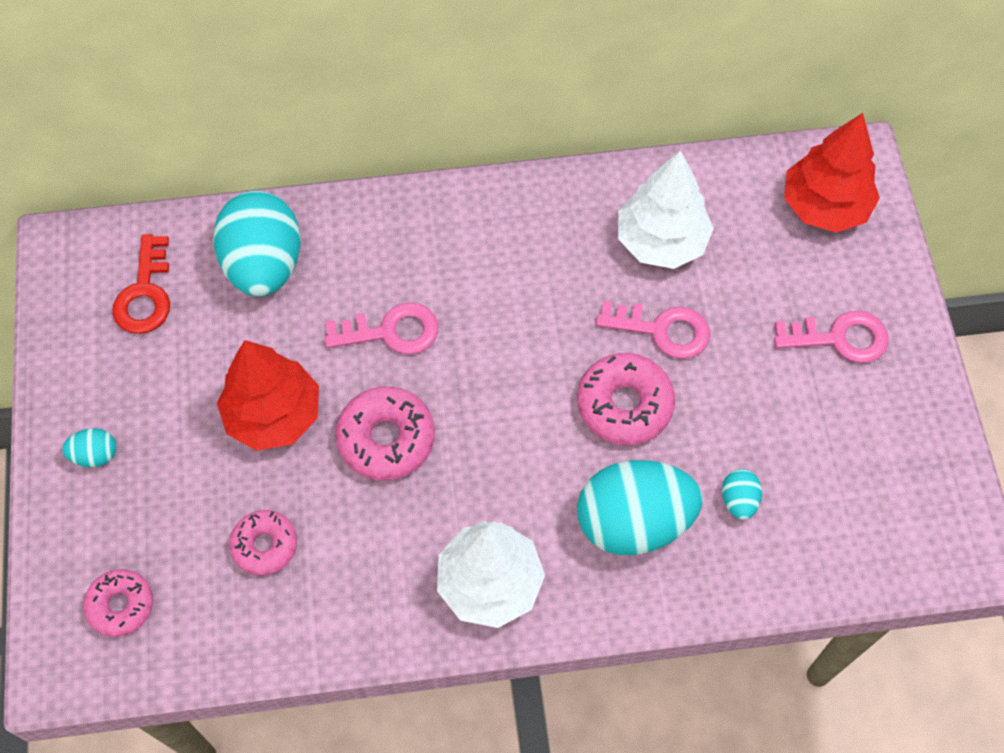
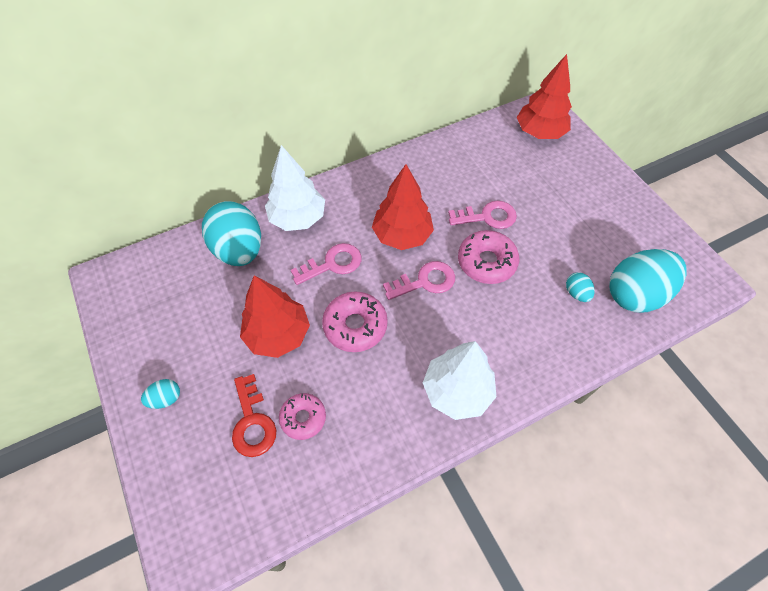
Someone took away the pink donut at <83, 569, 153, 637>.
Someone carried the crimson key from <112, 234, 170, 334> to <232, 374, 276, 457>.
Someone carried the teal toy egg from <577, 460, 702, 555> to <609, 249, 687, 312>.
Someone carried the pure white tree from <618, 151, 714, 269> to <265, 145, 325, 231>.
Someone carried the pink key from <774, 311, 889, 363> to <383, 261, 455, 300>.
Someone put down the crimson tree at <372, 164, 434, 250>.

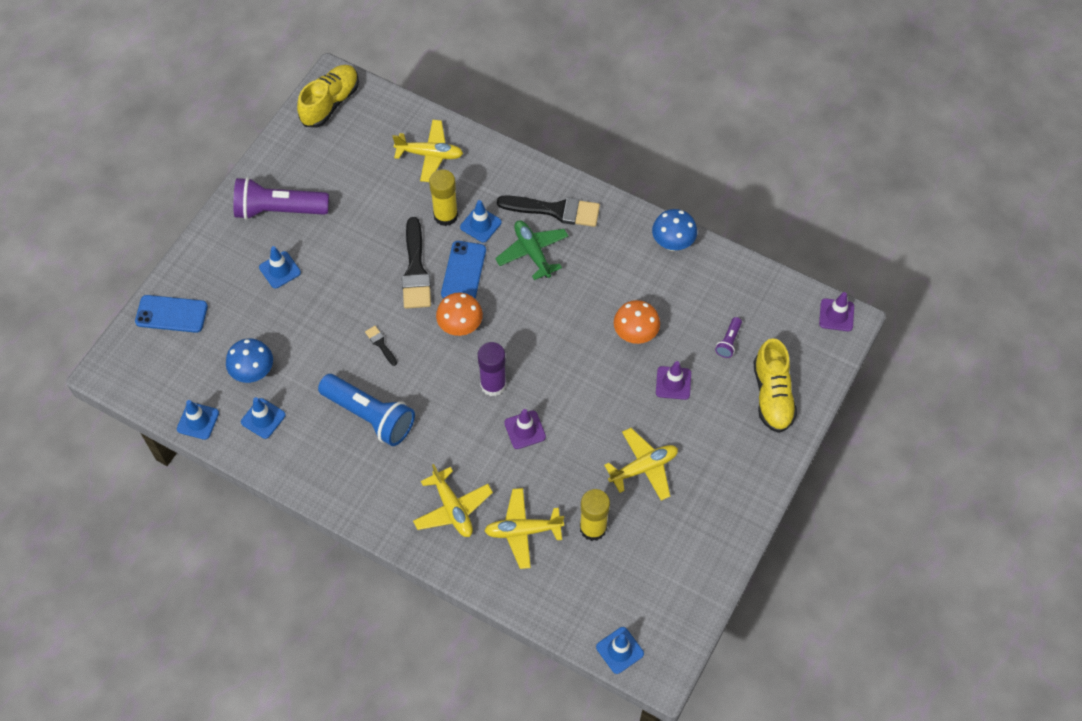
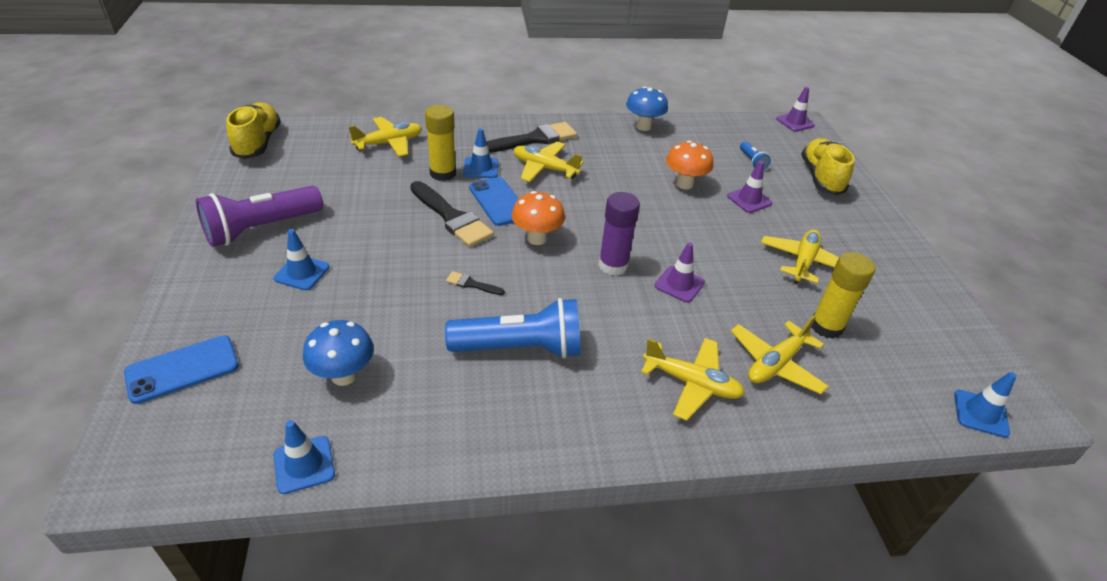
Someone took away the blue traffic cone at <241, 397, 286, 439>.
Someone repainted the emerald plane at <495, 220, 569, 280>, which became the yellow plane at <513, 142, 584, 182>.
Someone repainted the violet pocket torch at <715, 317, 742, 358>, which became the blue pocket torch at <740, 141, 771, 169>.
Someone rotated the yellow shoe at <753, 338, 797, 433> by 135 degrees counterclockwise.

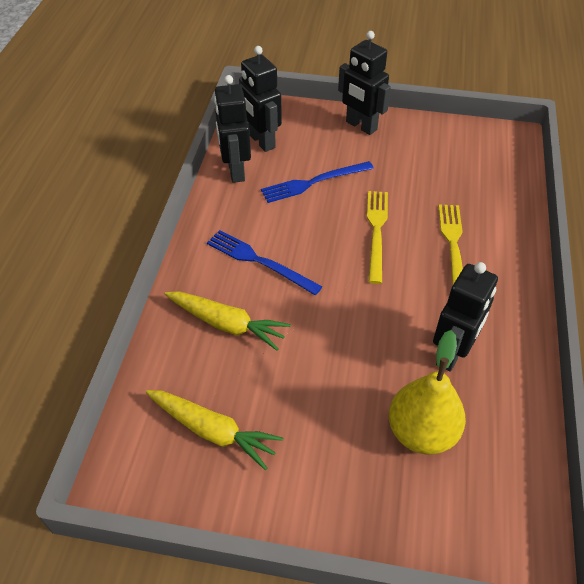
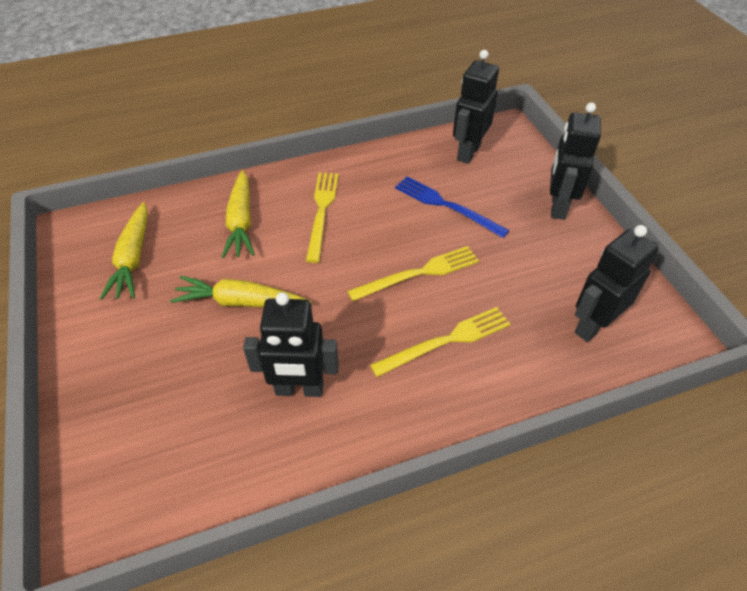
Someone repainted the blue dinner fork at <207, 230, 323, 295>, which became the yellow dinner fork at <306, 173, 339, 263>.
Someone carried the black robot from <214, 75, 251, 183> to <575, 225, 659, 342>.
Someone took away the yellow pear fruit at <389, 330, 466, 455>.
Someone put down the yellow toy carrot at <170, 276, 311, 308>.

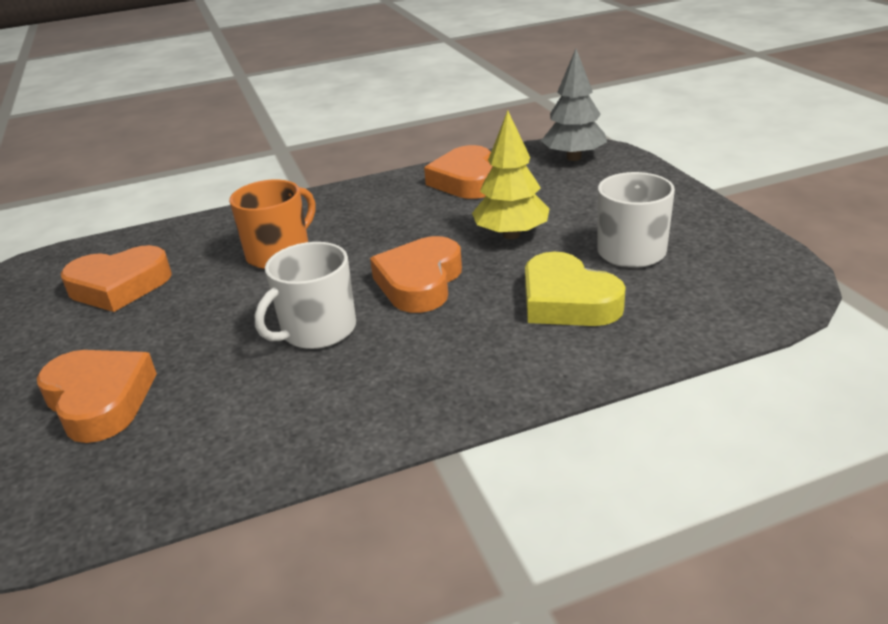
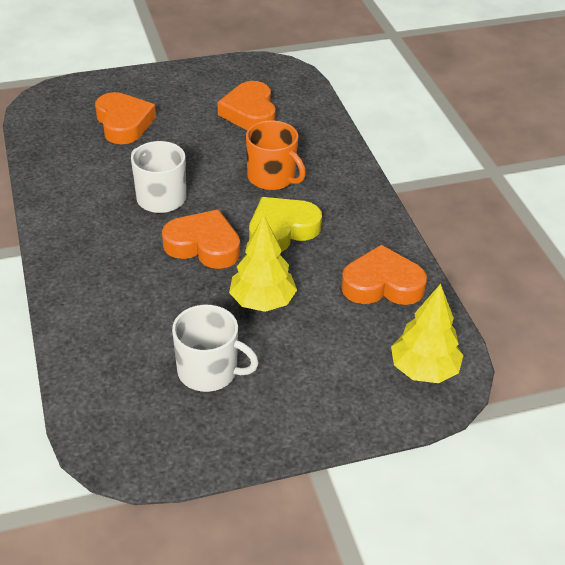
Someone rotated the bright orange heart shape at <37, 350, 157, 443> by 75 degrees counterclockwise.
Someone carried the yellow heart shape from <525, 252, 626, 326> to <249, 197, 322, 252>.
Someone repainted the gray tree at <541, 49, 607, 161>, which became the yellow tree at <391, 284, 463, 383>.

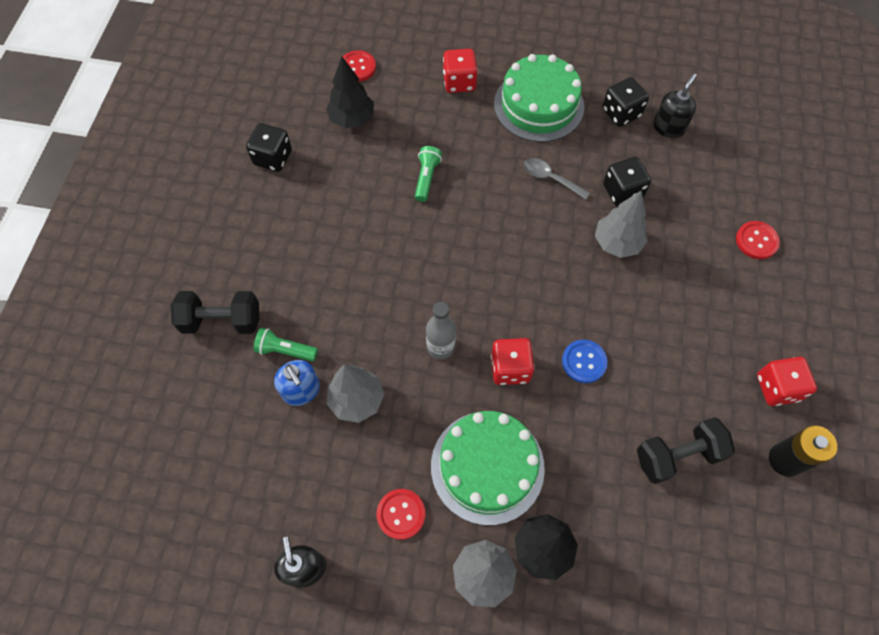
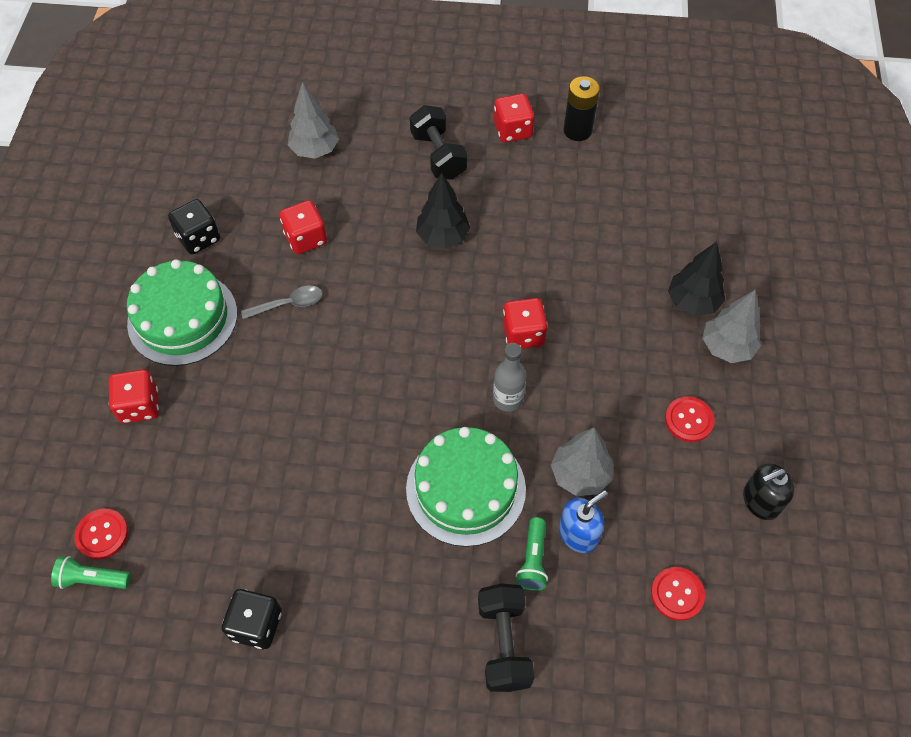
Someone carried the black tree from <326, 56, 374, 128> to <416, 173, 470, 248>.
Someone carried the emerald pocket torch from <415, 146, 442, 202> to <51, 556, 131, 589>.
Someone carried the emerald layer cake from <431, 411, 545, 525> to <406, 427, 526, 547>.
Someone rotated the gray tablespoon at <524, 158, 590, 200> by 135 degrees counterclockwise.
Someone took away the blue sewing button at <562, 340, 608, 383>.
Someone carried the gray tree from <595, 191, 648, 258> to <288, 82, 339, 159>.
Someone repainted the black dice at <603, 157, 651, 206>, which became the crimson dice at <280, 200, 327, 254>.
Someone carried the black dumbbell from <637, 417, 735, 484> to <410, 105, 467, 180>.
Someone took away the black soap pump at <653, 73, 697, 138>.
Someone carried the crimson sewing button from <736, 221, 780, 259> to <651, 567, 705, 621>.

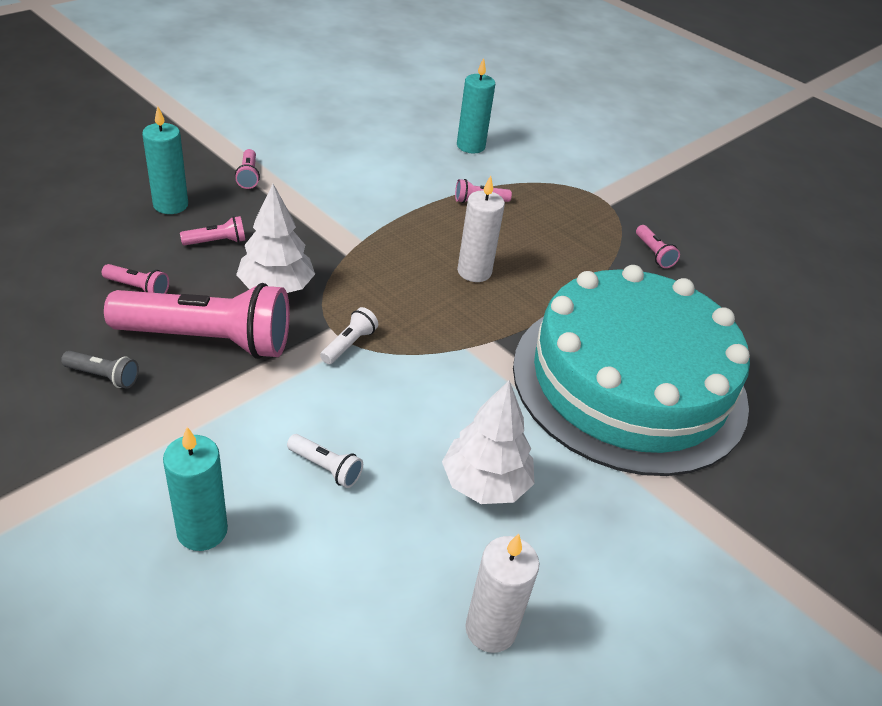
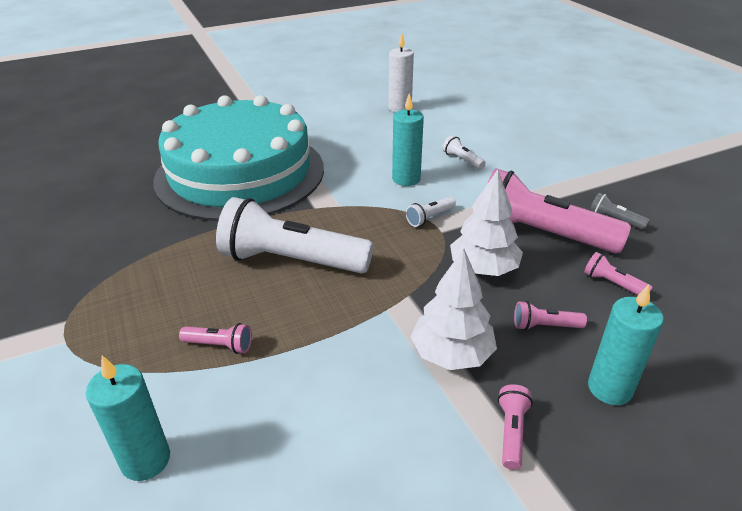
Someone carried the teal wax candle from <163, 427, 228, 551> to <392, 93, 424, 186>.
Someone carried the pure white tree from <442, 380, 535, 504> to <410, 248, 497, 370>.
Someone swapped the pure white wax candle at <457, 176, 505, 282> for the pure white pocket torch at <216, 197, 373, 274>.
Someone took away the pink pocket torch at <636, 225, 680, 268>.

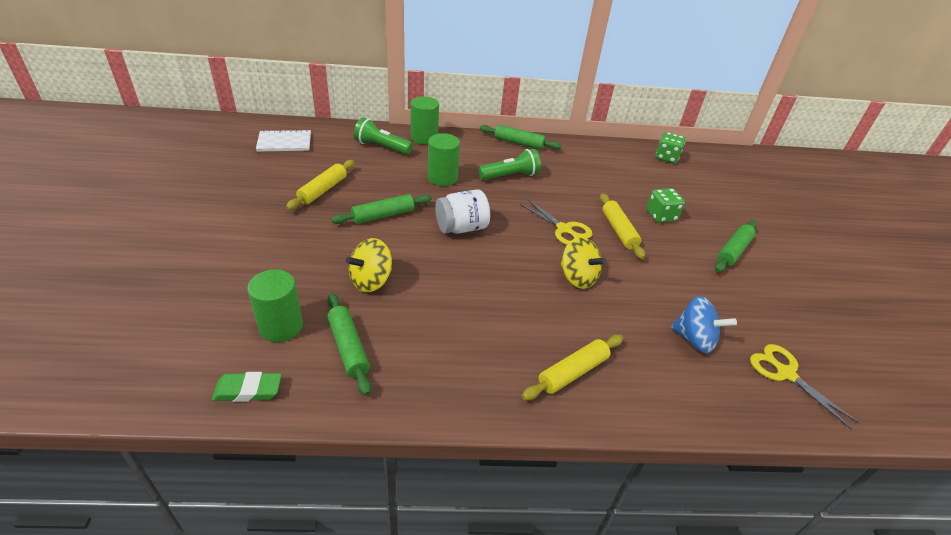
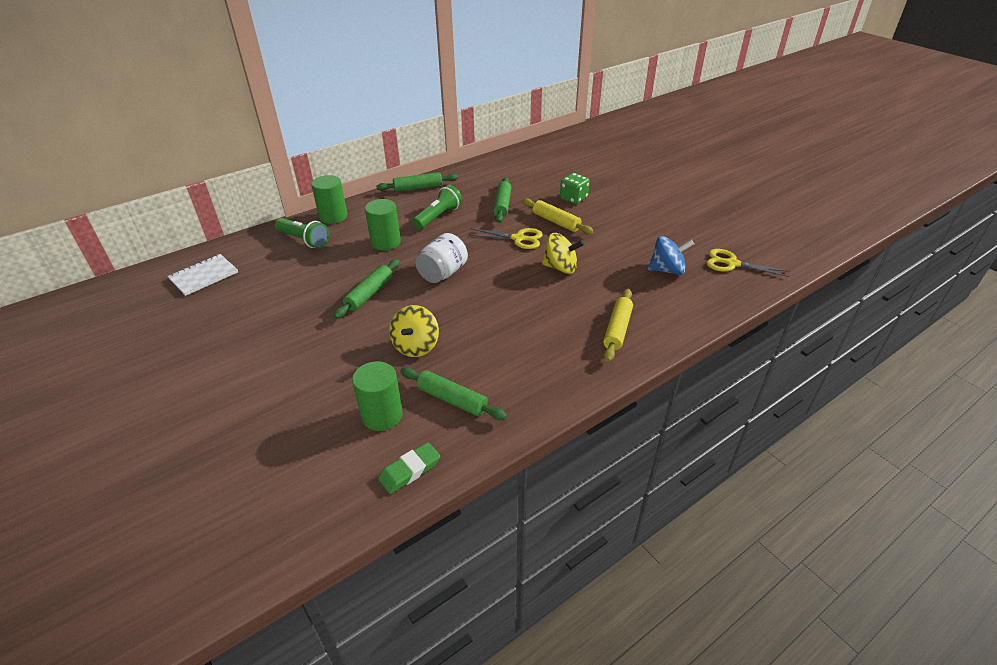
Someone took away the yellow rolling pin at <286, 160, 355, 210>.
Someone rotated the emerald pocket torch at <354, 117, 413, 155> by 135 degrees counterclockwise.
Someone took away the emerald dice at <656, 132, 685, 163>.
Someone carried the emerald rolling pin from <715, 221, 757, 272> to <493, 177, 512, 223>.

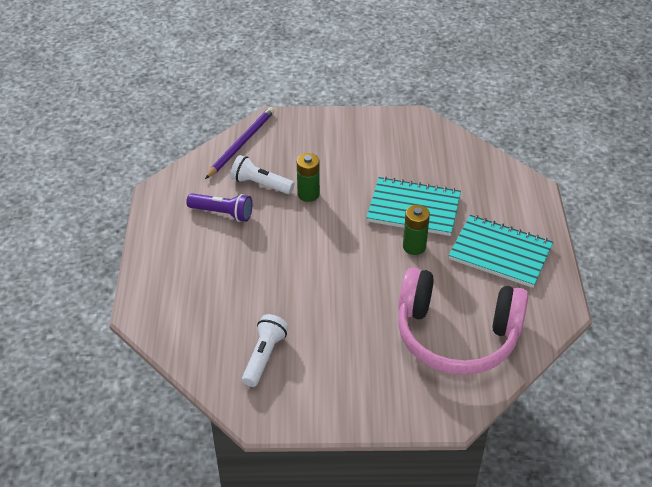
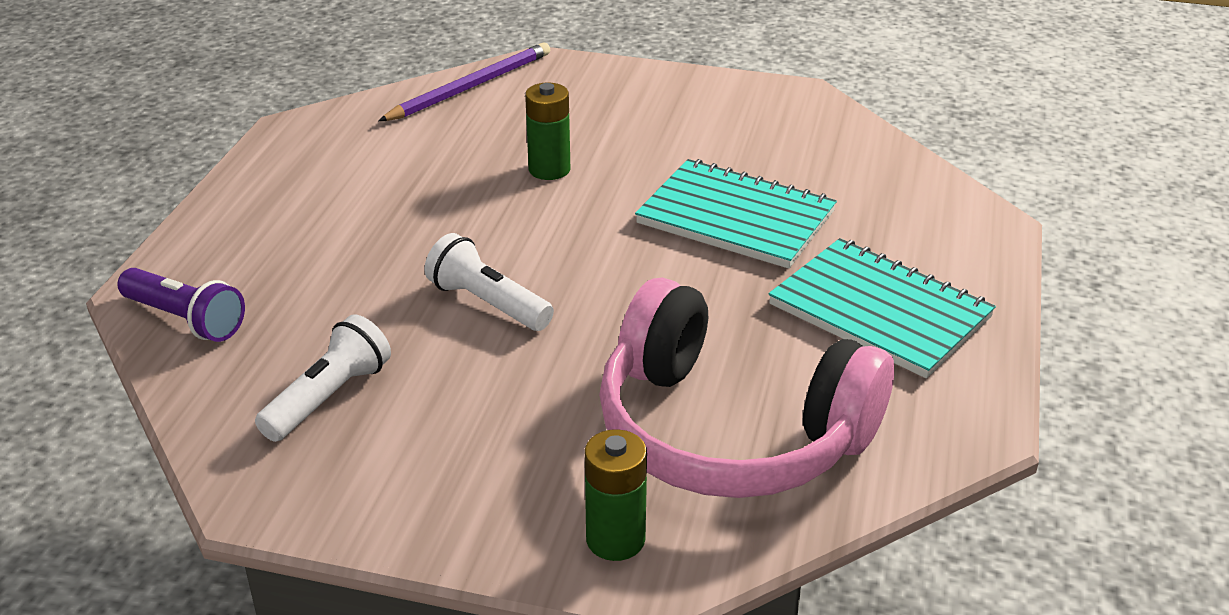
Someone carried the violet pocket torch from <186, 193, 252, 222> to <117, 268, 245, 342>.
Someone carried the pure white pocket torch from <230, 155, 294, 194> to <424, 233, 554, 331>.
Someone carried the emerald power cell from <403, 205, 430, 255> to <585, 429, 647, 561>.

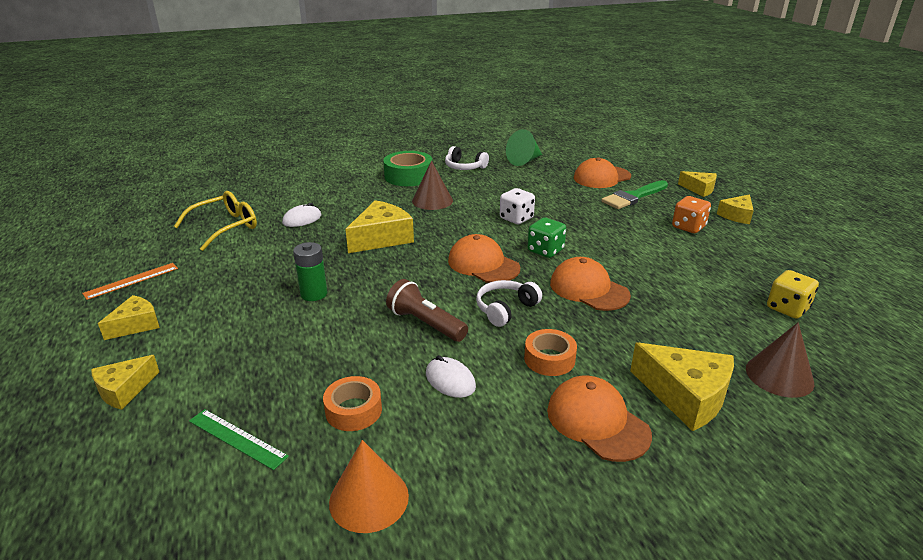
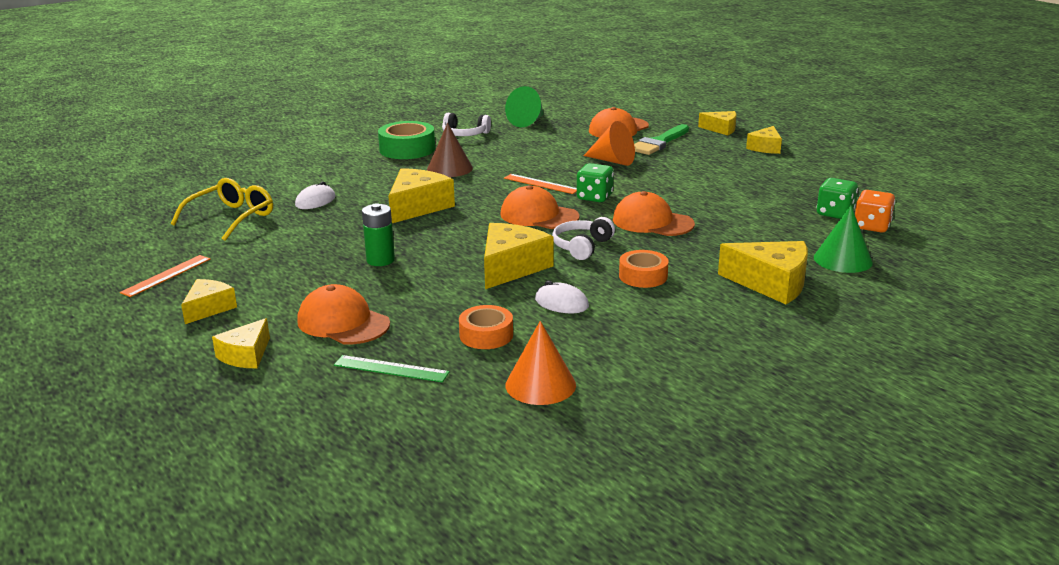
Someone swapped the russet pocket torch at <386, 279, 468, 342> for the yellow cheese wedge at <484, 223, 553, 289>.
Someone took away the pure white dice at <500, 188, 535, 224>.
Someone carried the bright orange peaked cap from <547, 376, 652, 462> to <297, 284, 390, 344>.
Someone carried the bright orange dice from <672, 196, 711, 233> to <855, 190, 895, 233>.
Someone repainted the russet cone at <746, 322, 814, 398>, which became the emerald cone at <814, 205, 873, 273>.
Someone repainted the yellow dice at <767, 270, 819, 319>, which became the emerald dice at <817, 178, 858, 219>.
Someone put down the bright orange measuring stick at <504, 174, 577, 194>.
Someone put down the bright orange cone at <584, 121, 635, 166>.

